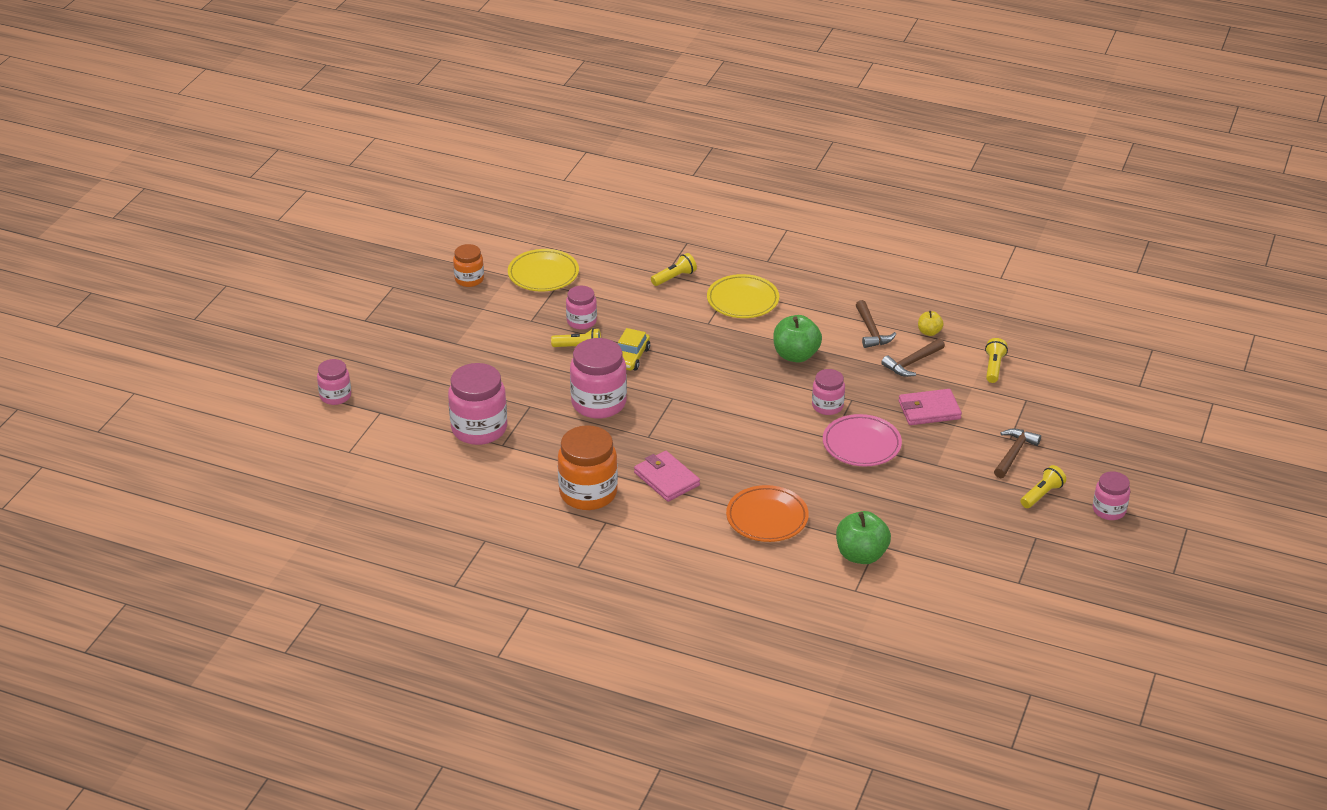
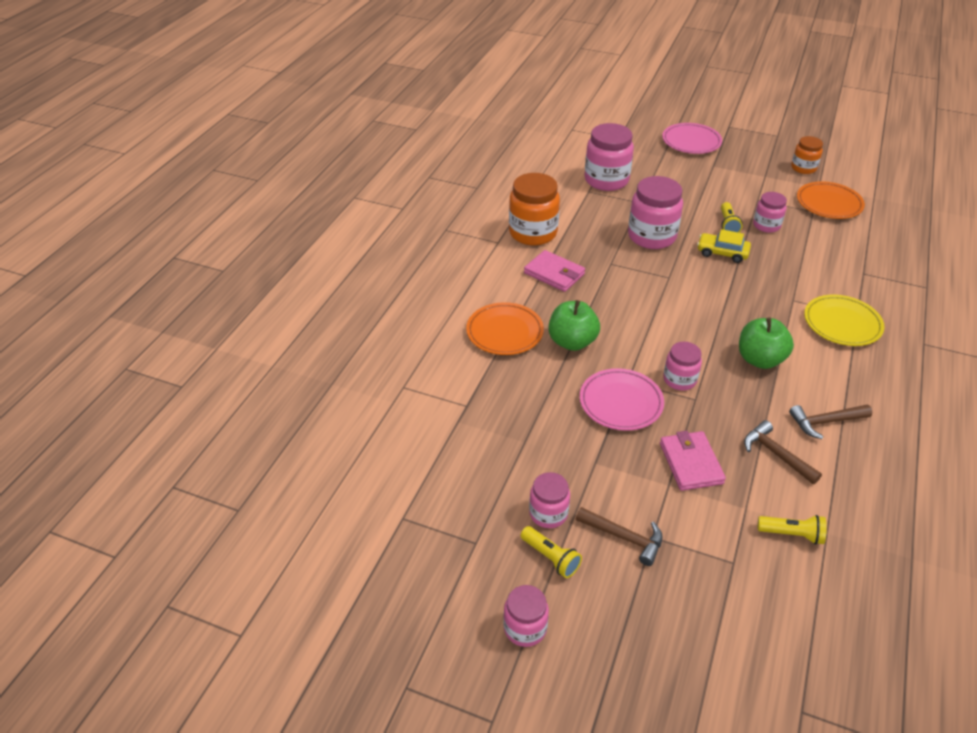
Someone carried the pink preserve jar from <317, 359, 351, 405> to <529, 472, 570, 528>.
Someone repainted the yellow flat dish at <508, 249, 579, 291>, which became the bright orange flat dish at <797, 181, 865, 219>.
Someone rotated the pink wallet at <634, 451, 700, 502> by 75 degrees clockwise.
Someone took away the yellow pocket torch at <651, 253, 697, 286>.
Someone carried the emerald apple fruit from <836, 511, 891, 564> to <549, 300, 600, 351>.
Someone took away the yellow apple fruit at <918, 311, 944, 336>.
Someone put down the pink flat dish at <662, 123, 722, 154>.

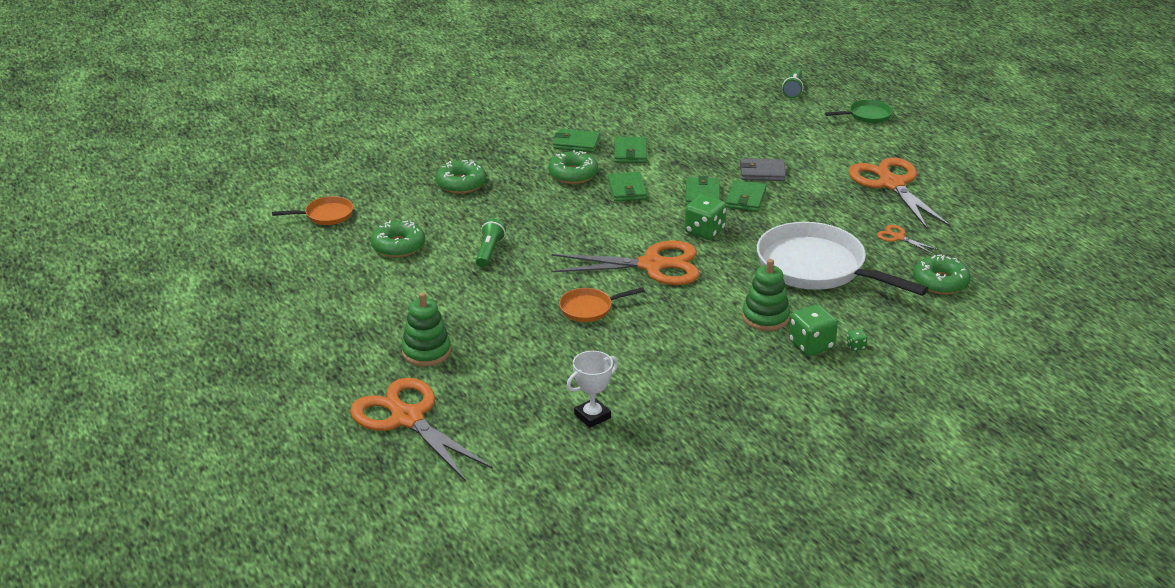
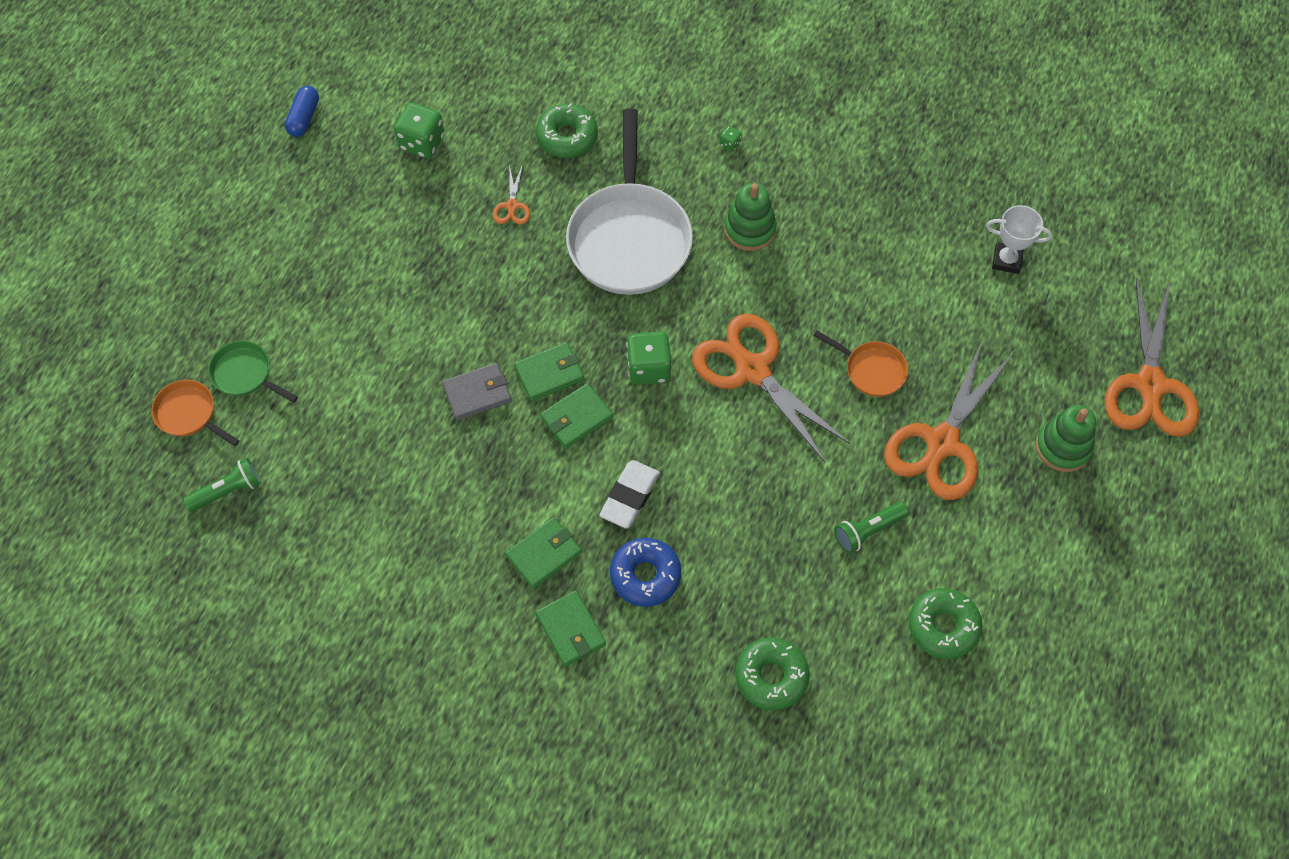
Someone carried the bright orange skillet from <272, 196, 353, 225> to <151, 380, 239, 446>.
Someone repainted the emerald donut at <548, 150, 598, 184>, which became the blue donut at <610, 538, 681, 607>.
Someone swapped the emerald wallet at <608, 172, 647, 202> for the pure white eraser at <599, 460, 660, 529>.
Someone rotated the gray wallet at <740, 158, 786, 181> by 75 degrees counterclockwise.
Someone carried the emerald dice from <789, 305, 838, 356> to <394, 103, 445, 158>.
Someone carried the bright orange scissors from <848, 157, 951, 230> to <884, 341, 1013, 500>.
Someone put down the blue capsule at <285, 86, 319, 137>.

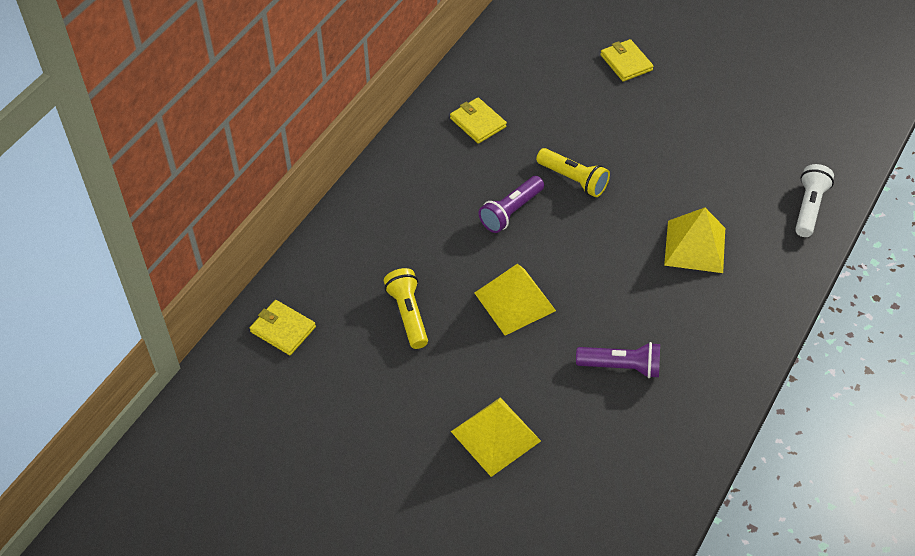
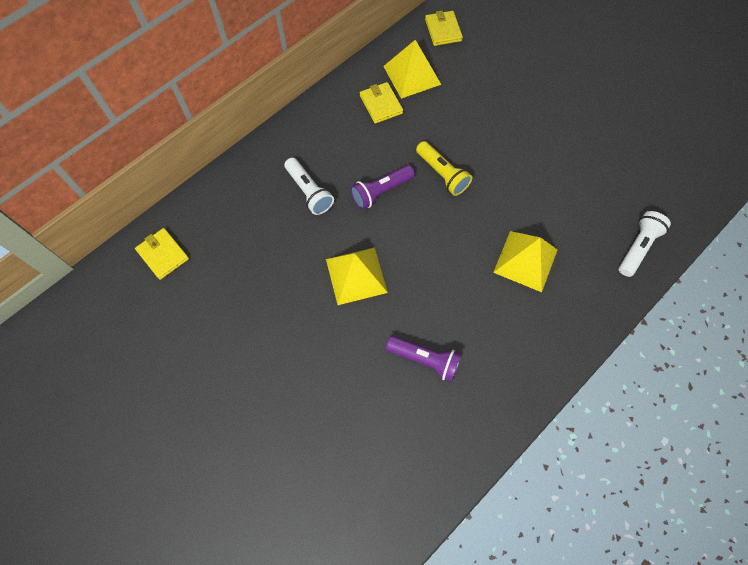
Someone took away the yellow pocket torch at <384, 268, 428, 349>.
Someone carried the yellow pyramid shape from <451, 397, 541, 477> to <383, 40, 441, 99>.
Someone carried the yellow wallet from <600, 39, 654, 82> to <425, 11, 463, 46>.
Someone put down the pure white pocket torch at <284, 158, 334, 215>.

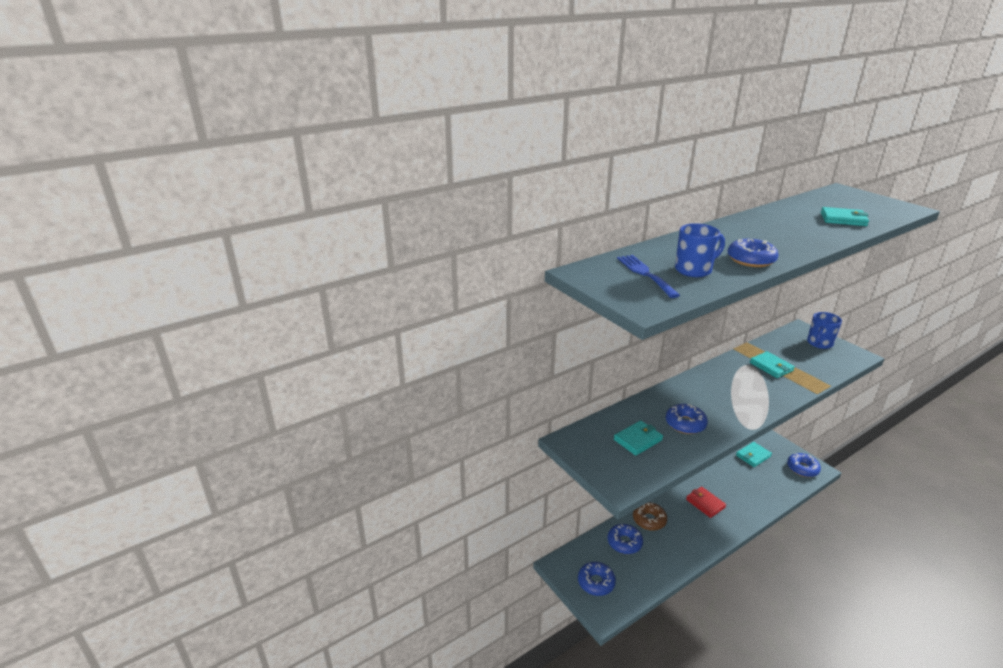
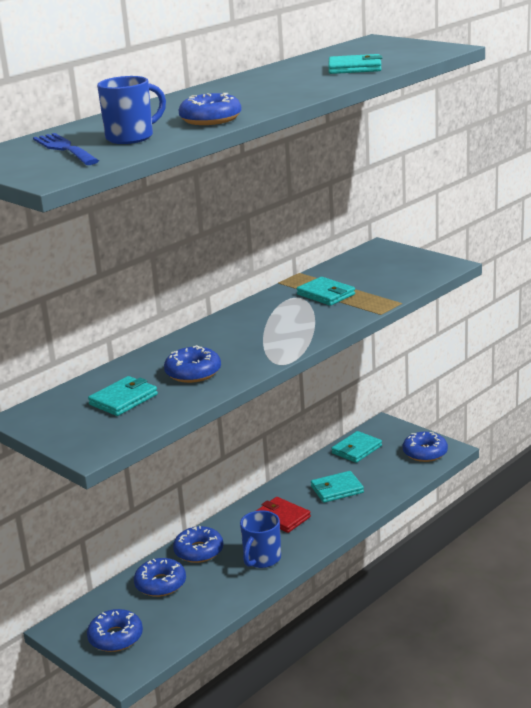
Someone repainted the russet donut at <633, 502, 667, 531>, which became the blue donut at <173, 526, 224, 563>.
Someone carried the blue tea mug from <807, 312, 842, 349> to <240, 510, 281, 568>.
Someone put down the teal wallet at <311, 471, 364, 503>.

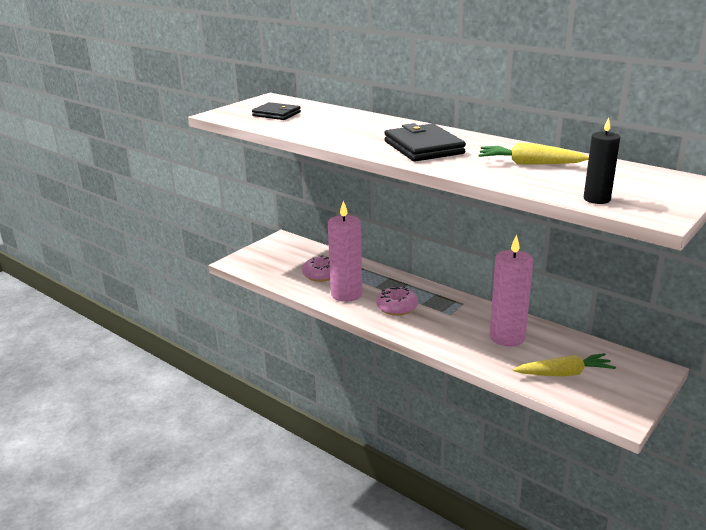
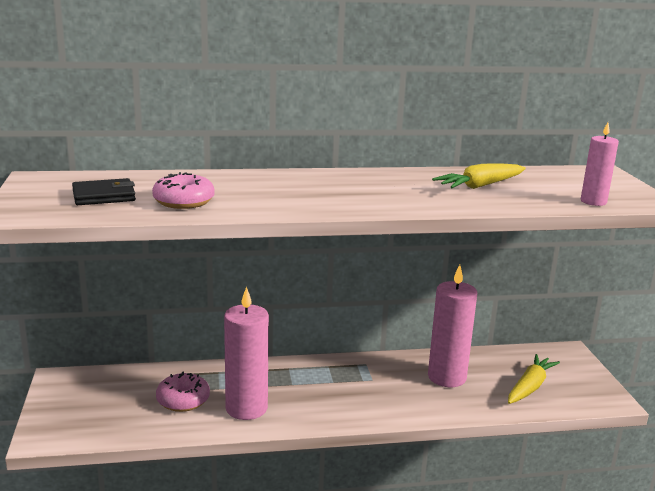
Someone carried the pink donut from <376, 286, 418, 316> to <152, 172, 215, 209>.
Someone took away the black wallet at <384, 123, 466, 162>.
Someone repainted the black wax candle at <584, 117, 620, 204>, which became the pink wax candle at <581, 123, 619, 206>.

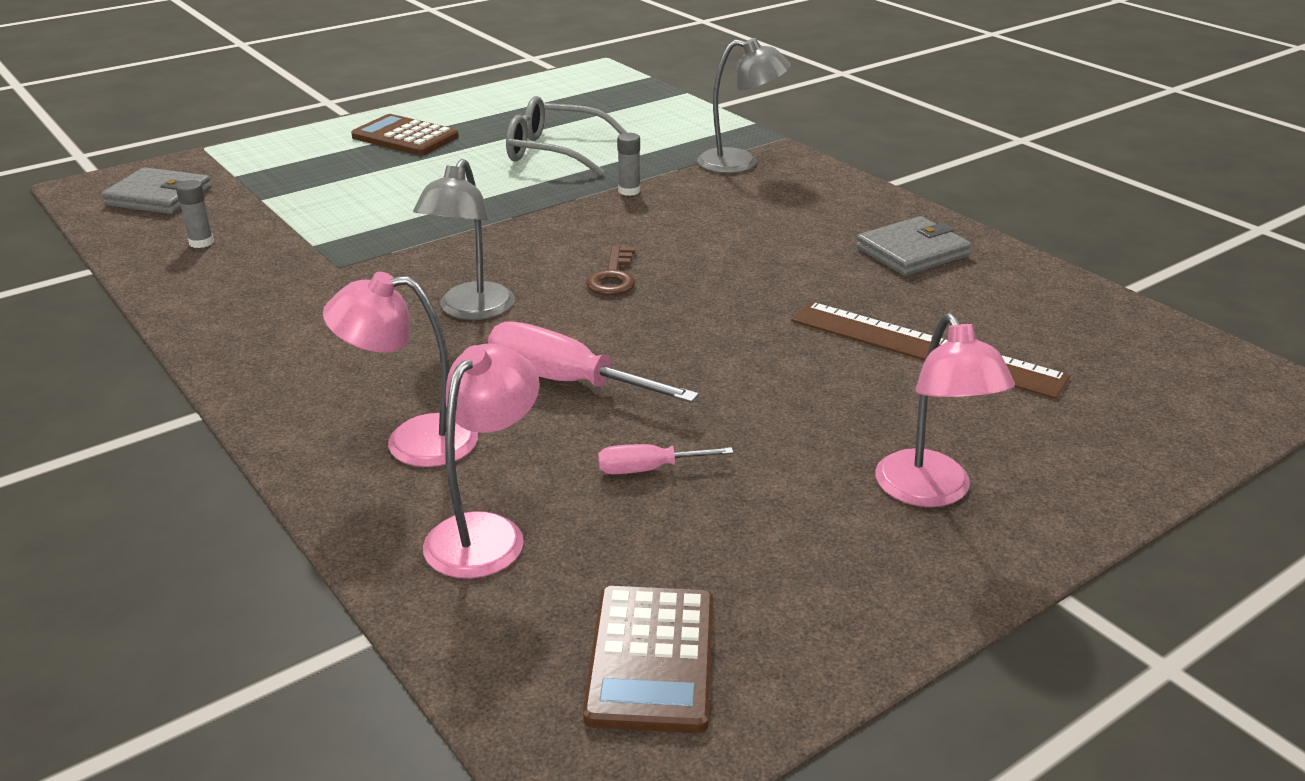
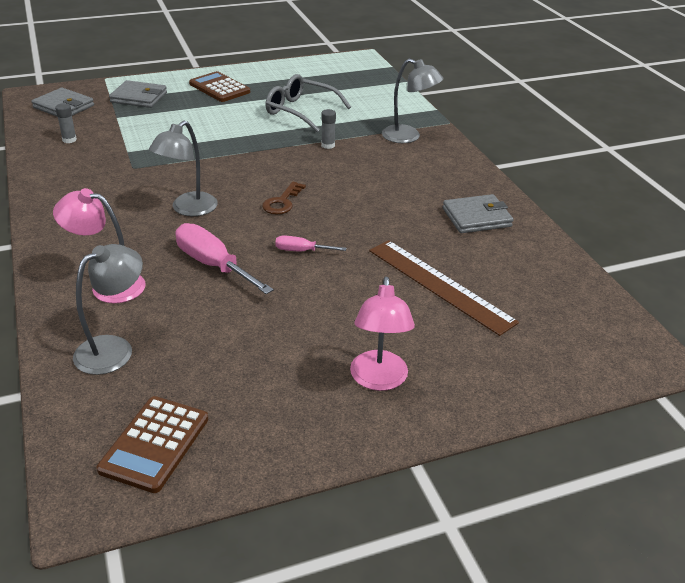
Someone repainted the pink reading lamp at <423, 343, 540, 579>, which became the gray reading lamp at <73, 244, 143, 375>.
Someone carried the pink hand screwdriver from <598, 444, 734, 474> to <275, 235, 346, 251>.
Someone put down the gray wallet at <109, 80, 167, 108>.

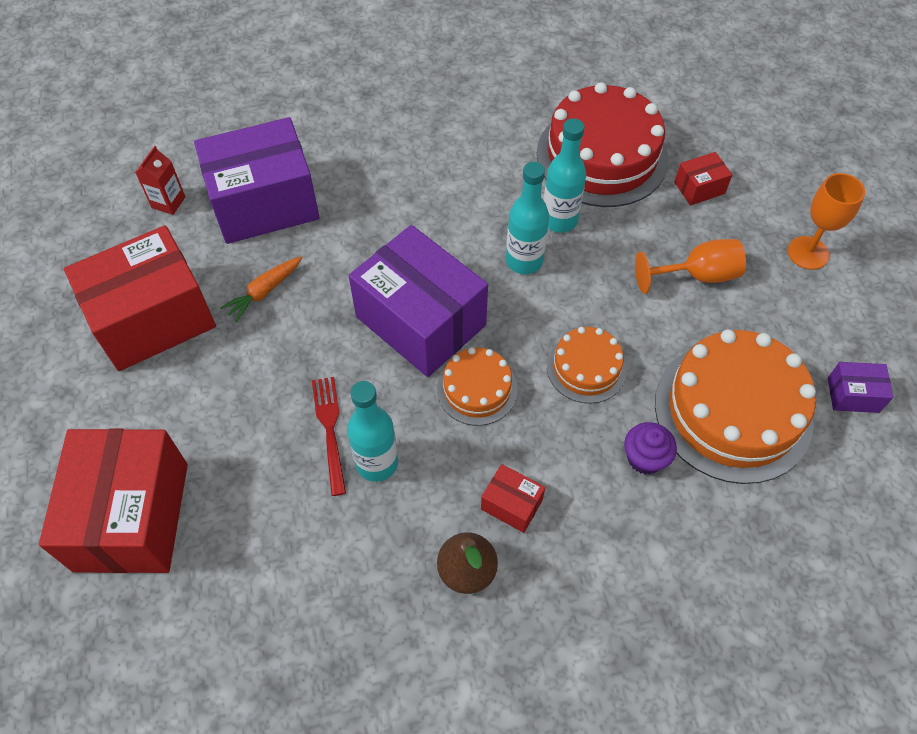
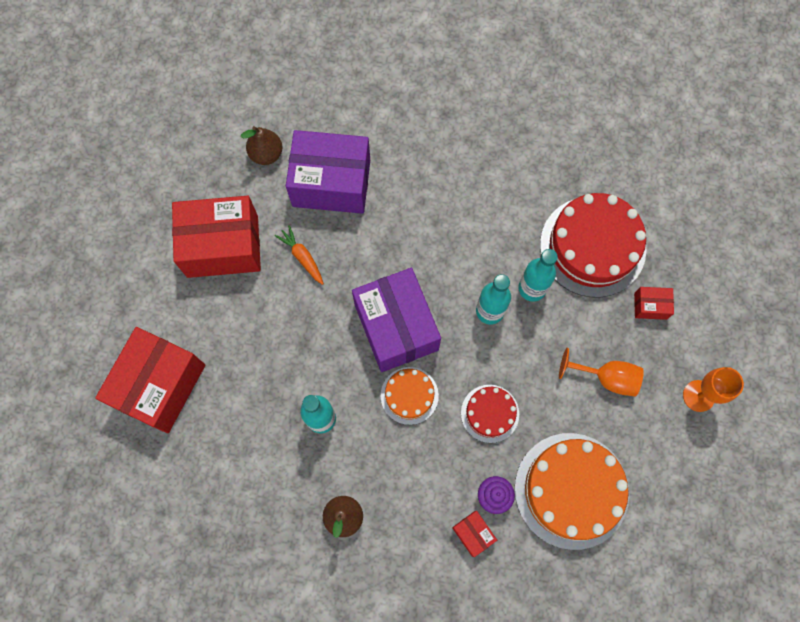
Someone swapped the crimson juice carton at <135, 146, 185, 215> for the russet pear fruit at <241, 126, 282, 165>.
Someone rotated the bright orange toy carrot at <220, 256, 302, 322> by 75 degrees clockwise.
Someone took away the crimson dinner fork at <312, 377, 346, 496>.
Someone carried the crimson box from <481, 464, 545, 533> to <452, 511, 497, 557>.
Someone repainted the bright orange layer cake at <547, 327, 627, 404>, which became the crimson layer cake at <461, 385, 519, 443>.
Someone took away the violet box at <828, 362, 893, 413>.

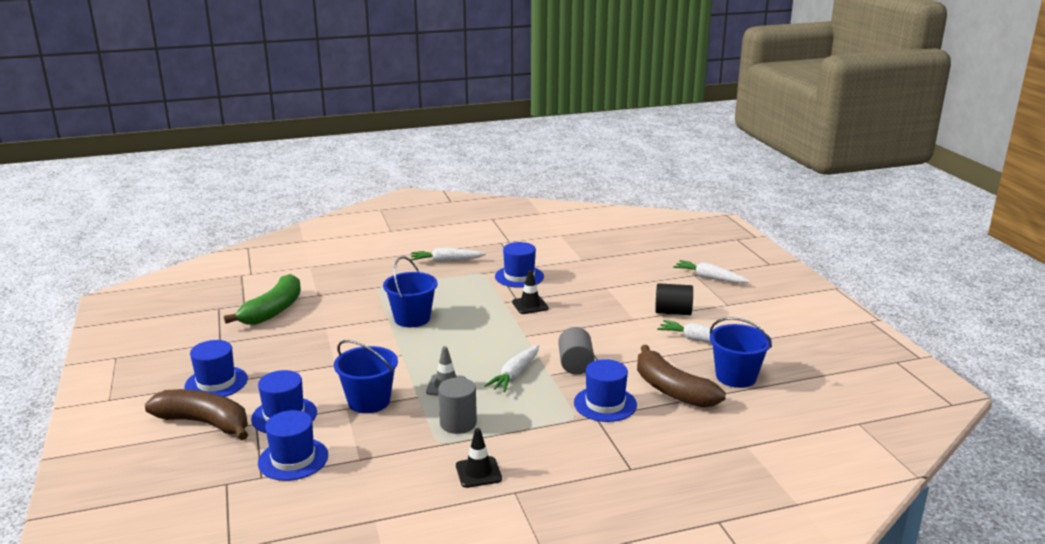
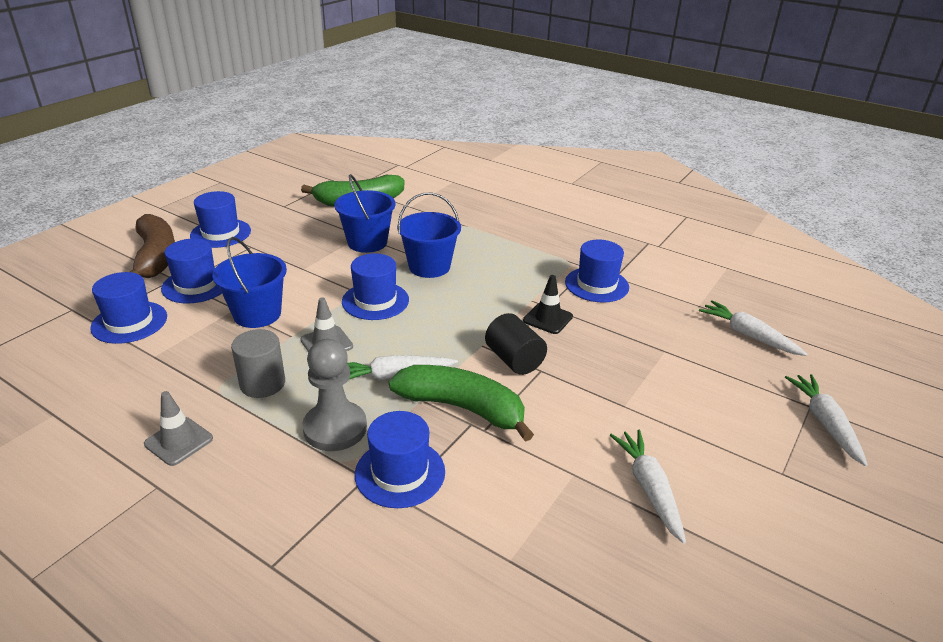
Someone carried the pure white toy carrot from <411, 248, 486, 262> to <699, 300, 808, 356>.
Someone repainted the black traffic cone at <456, 428, 502, 488>, which became the gray traffic cone at <144, 391, 213, 466>.
Someone swapped the gray cylinder at <558, 327, 595, 375> for the emerald banana at <389, 365, 534, 442>.
Someone took away the russet banana at <637, 345, 726, 408>.
Someone carried the black cylinder from <655, 283, 693, 315> to <485, 313, 547, 375>.
Someone carried the blue pail from <710, 317, 772, 388> to <334, 174, 395, 253>.
Someone put down the gray chess pawn at <302, 339, 367, 451>.
Someone put down the blue hat at <342, 253, 409, 320>.

